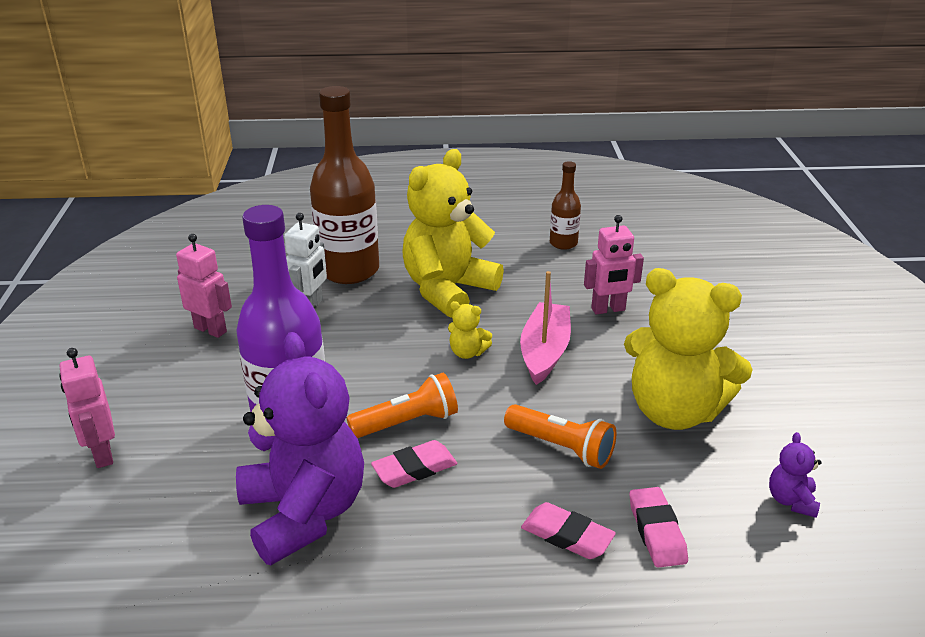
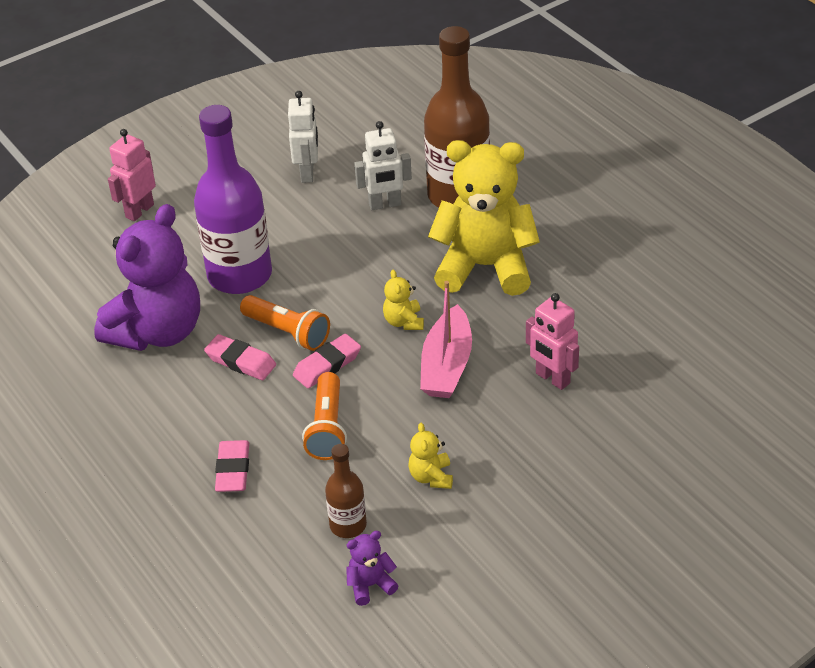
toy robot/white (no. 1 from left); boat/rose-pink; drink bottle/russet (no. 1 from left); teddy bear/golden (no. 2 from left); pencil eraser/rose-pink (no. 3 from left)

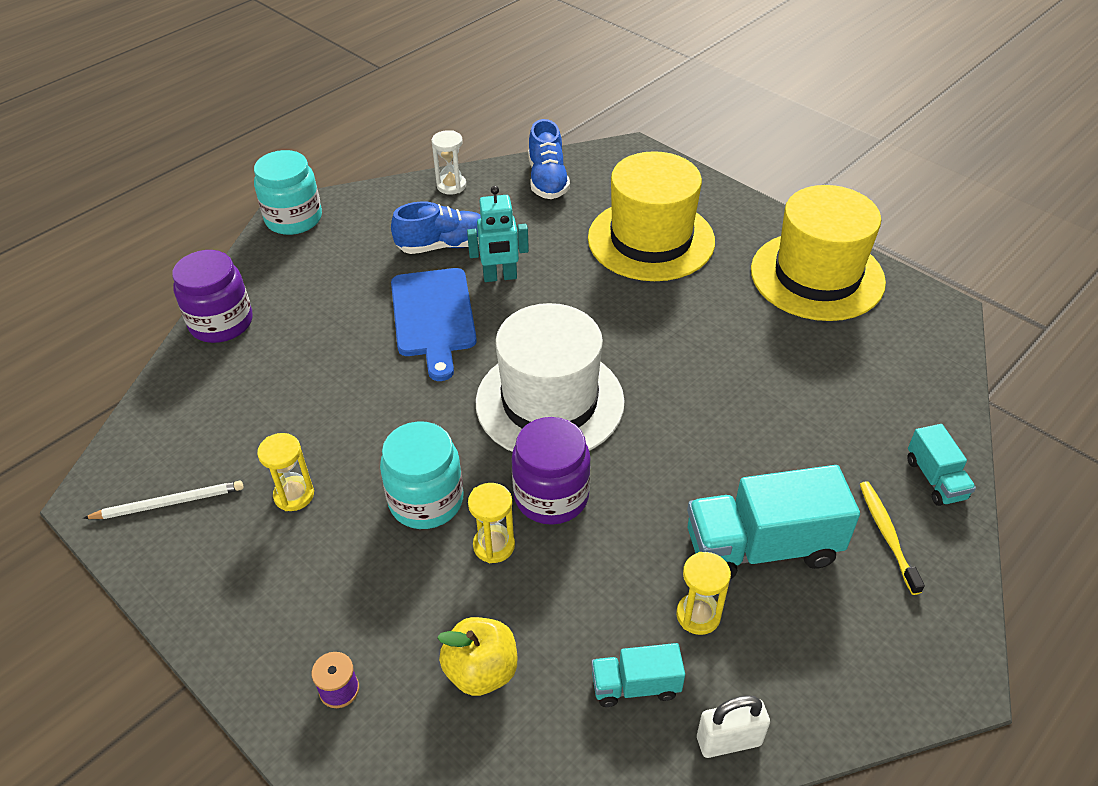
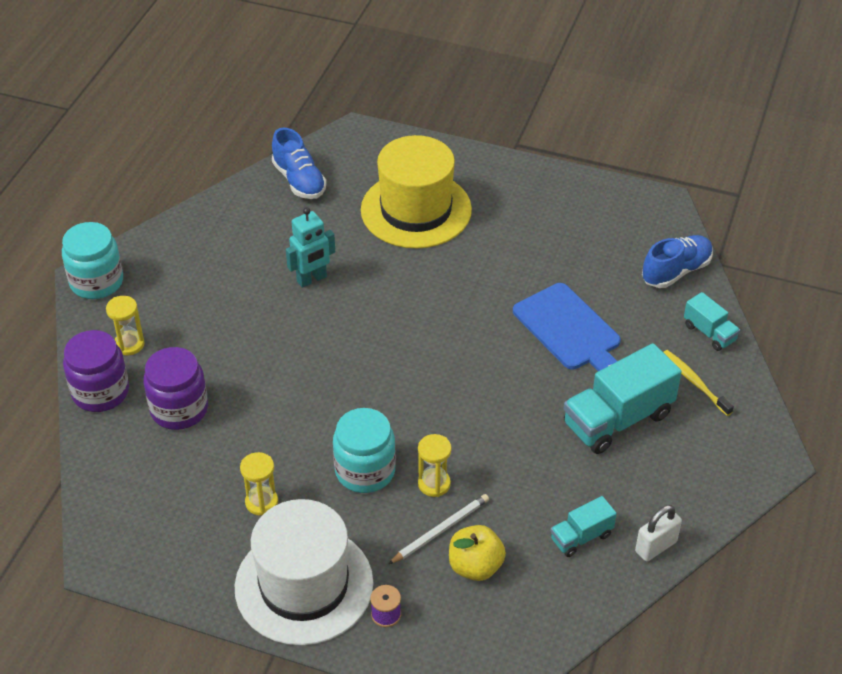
pencil/white; sneaker/cobalt (no. 2 from left); chopping board/cobalt; sand timer/white; hat/white; jam jar/purple (no. 2 from left); sand timer/golden (no. 1 from left); hat/golden (no. 2 from left in the first image)

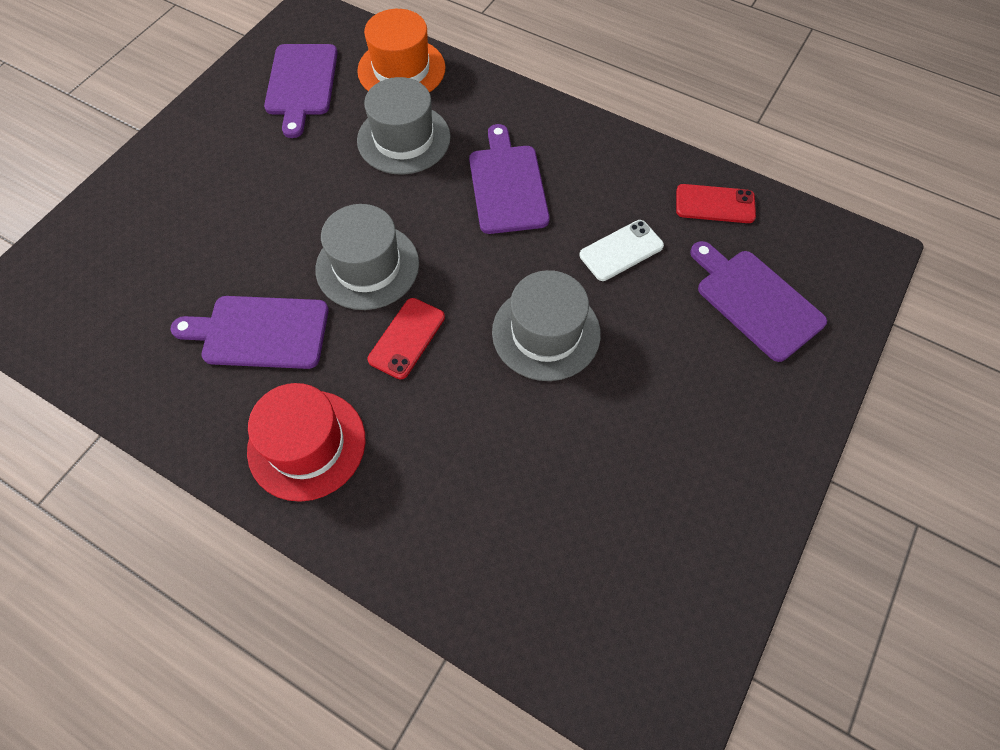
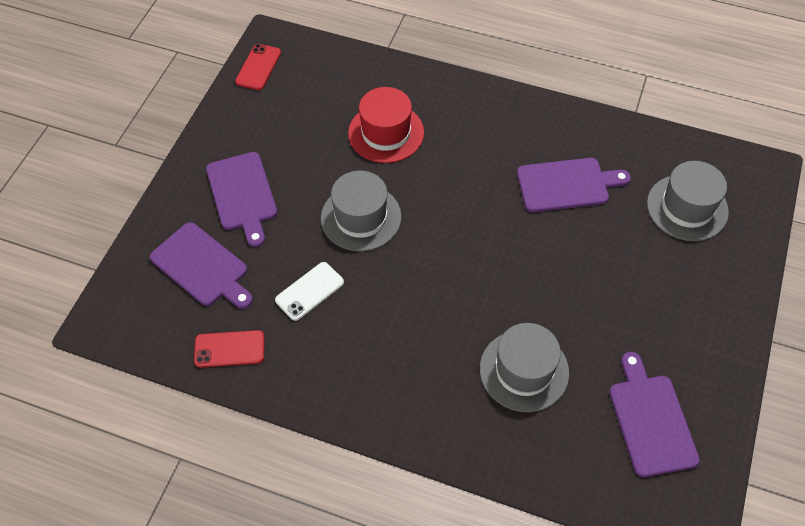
hat/scarlet; hat/gray (no. 3 from left); hat/bright orange; mobile phone/scarlet (no. 2 from left); chopping board/purple (no. 2 from left)

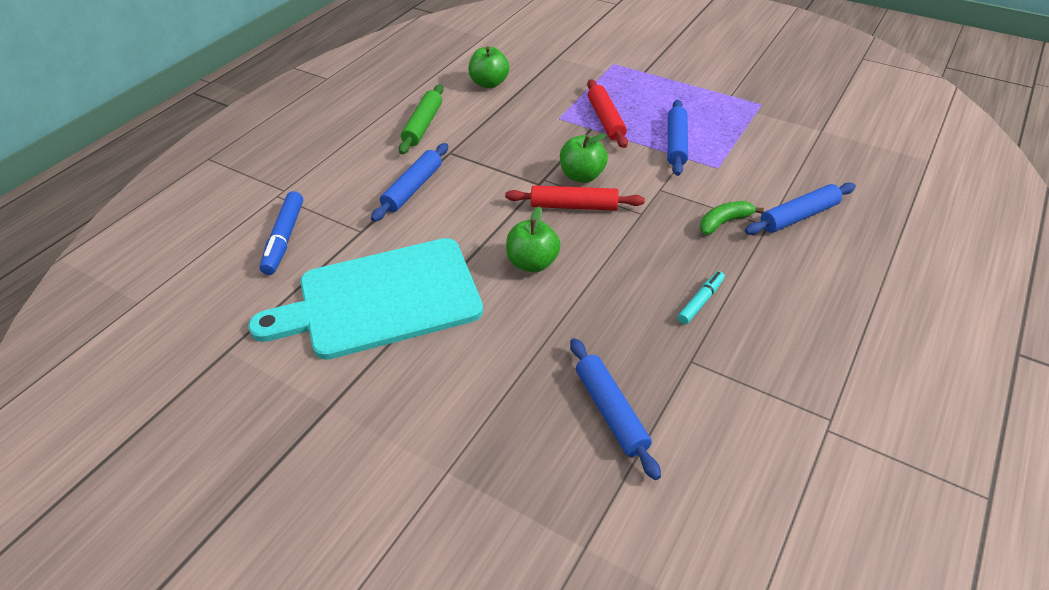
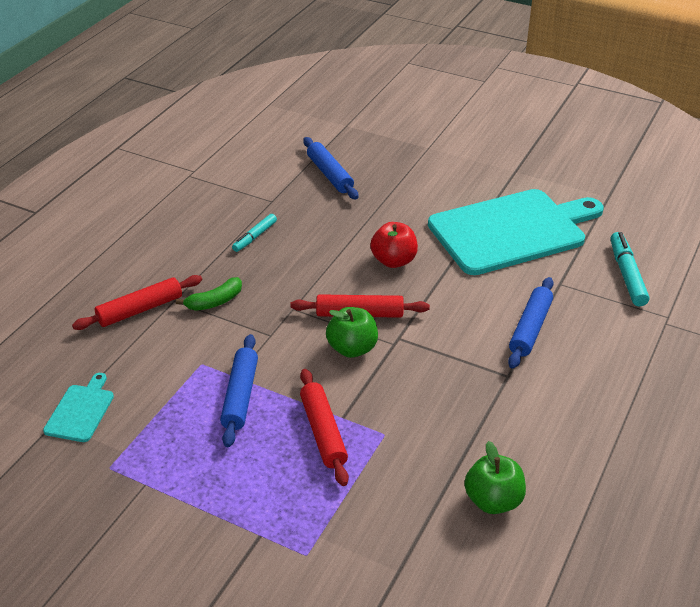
marker/aqua (no. 2 from left); rolling pin/emerald; apple fruit/scarlet; rolling pin/scarlet (no. 1 from left); chopping board/aqua (no. 1 from left)

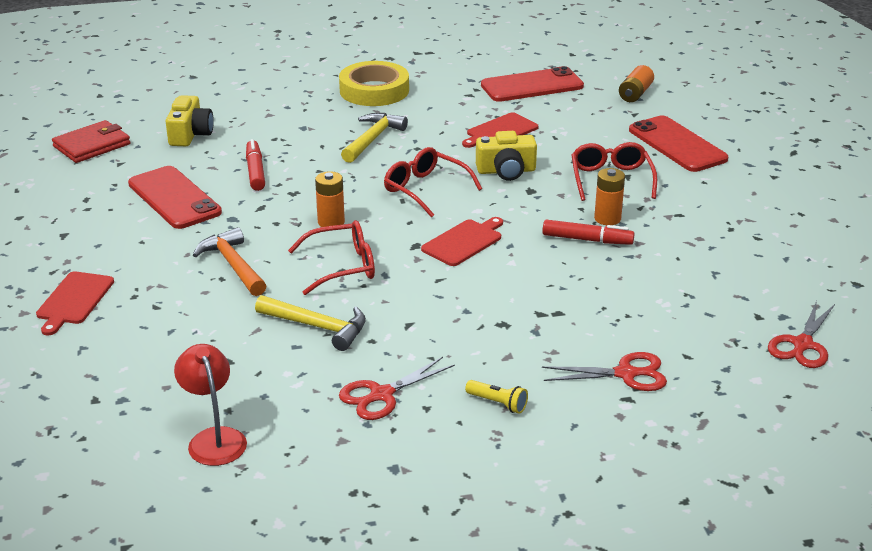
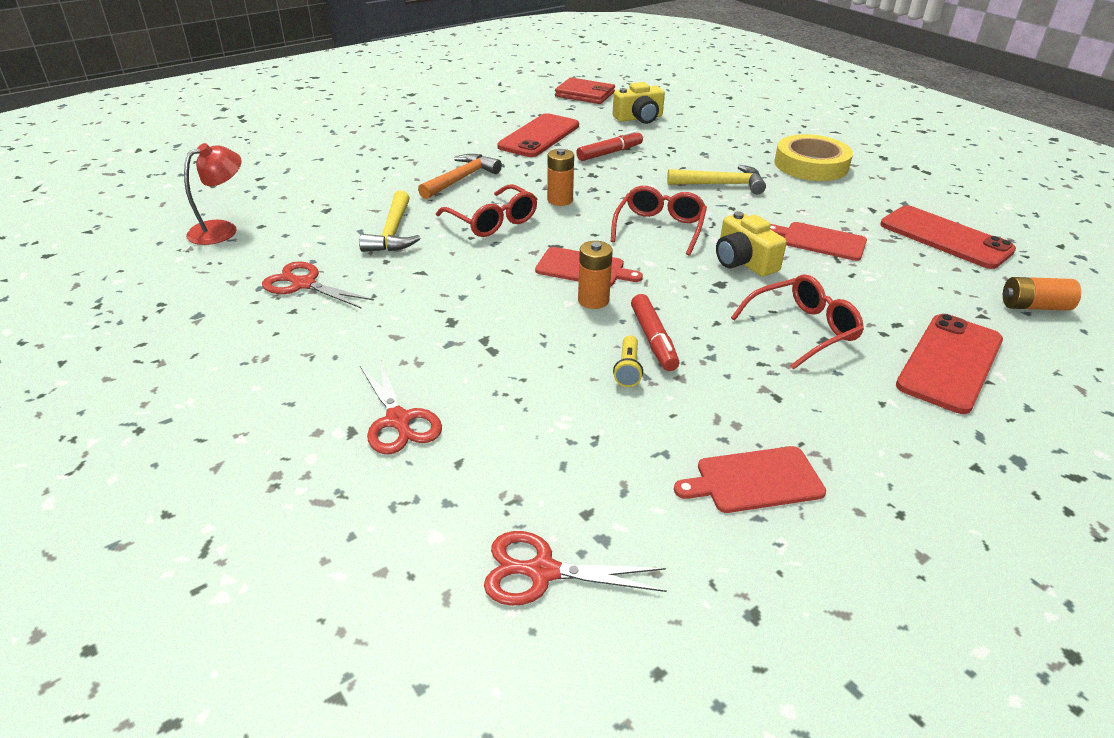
chopping board/scarlet (no. 2 from left); torch/golden; battery/bright orange (no. 2 from left)

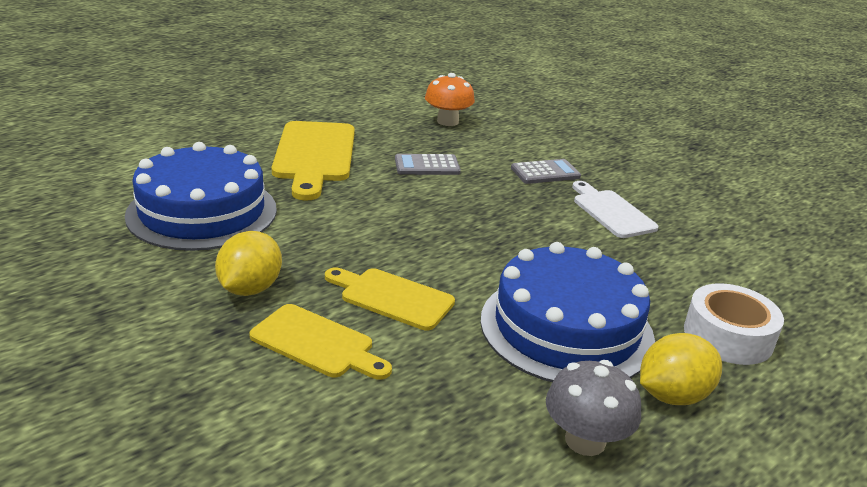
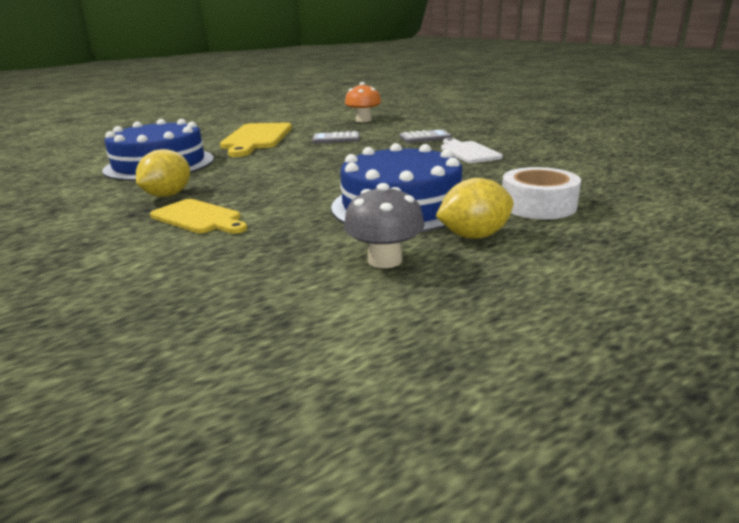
chopping board/golden (no. 3 from left in the first image)

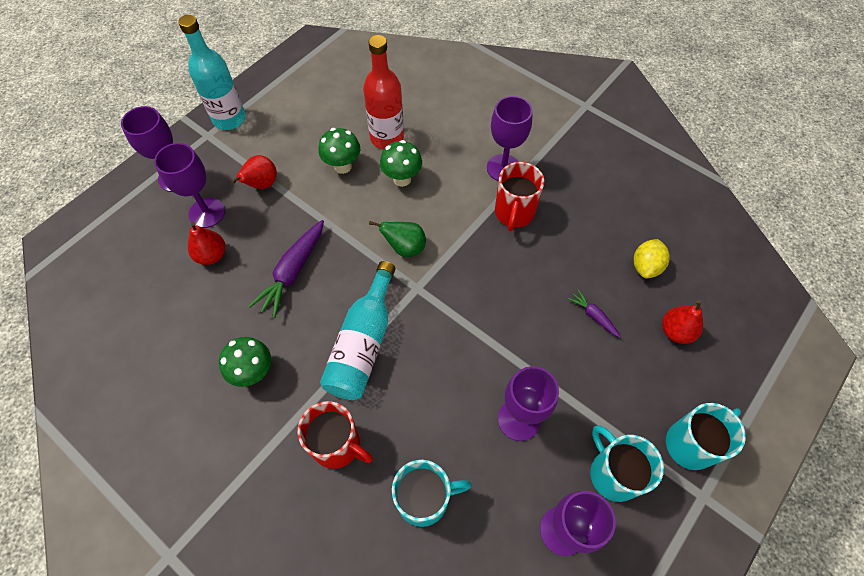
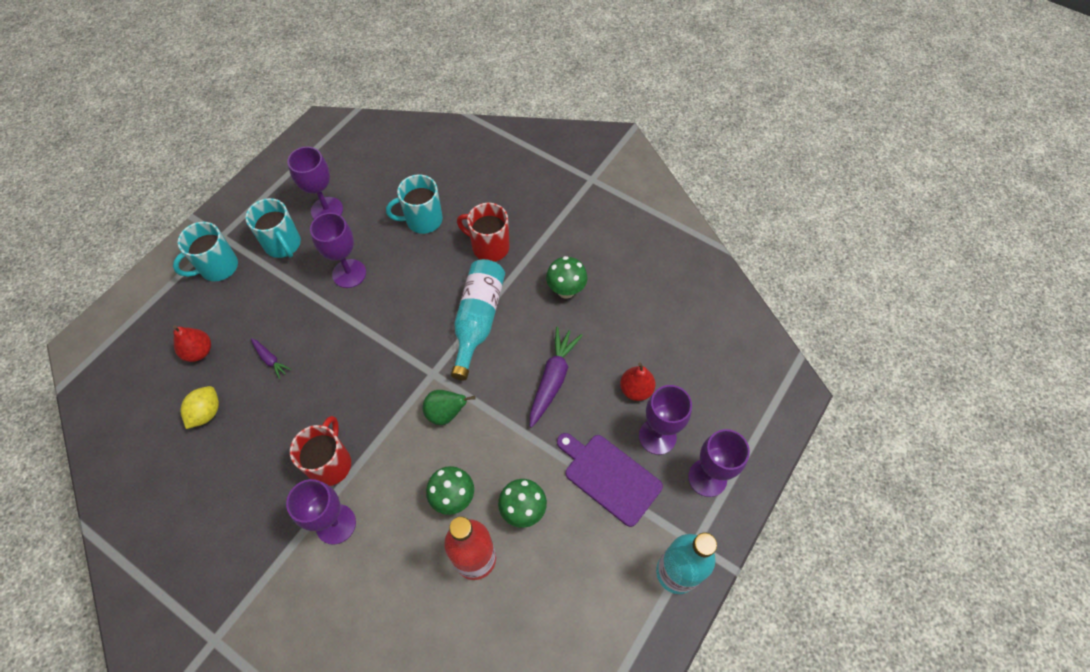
chopping board/purple

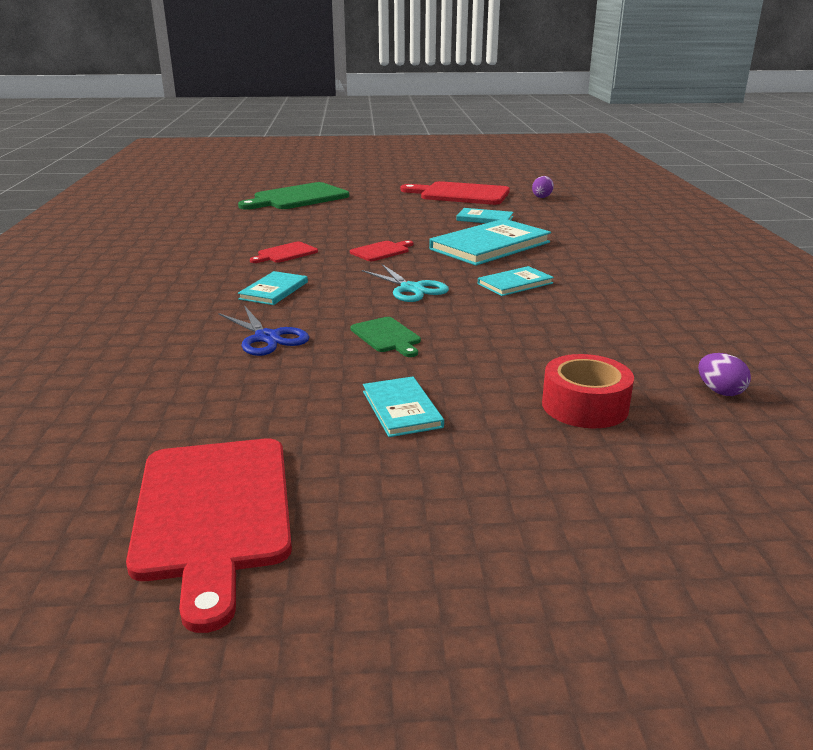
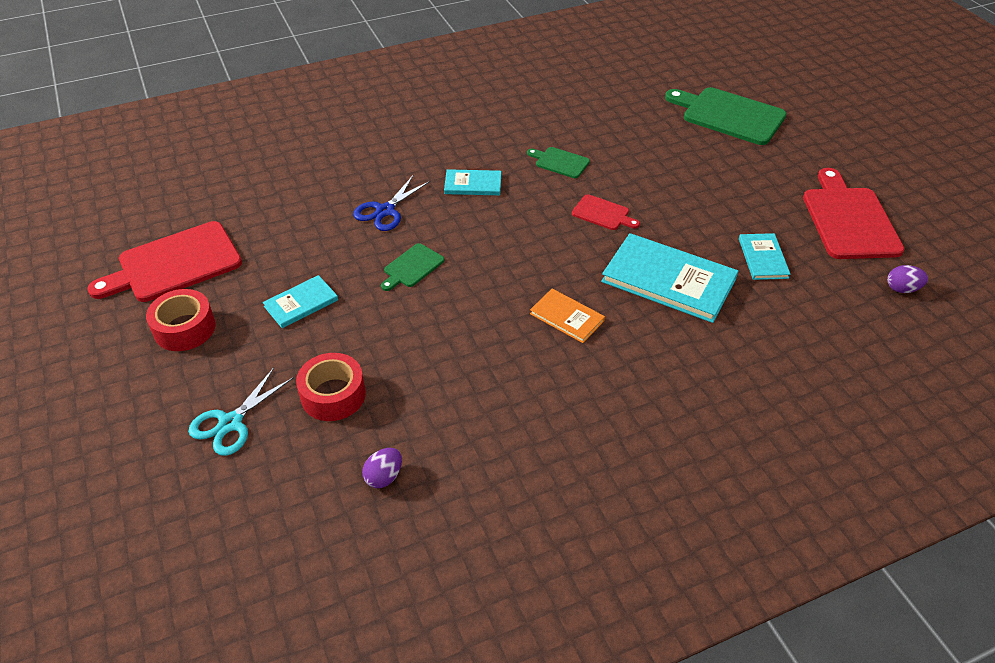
chopping board/emerald (no. 2 from left); scissors/aqua; book/bright orange; tape/scarlet (no. 1 from left)

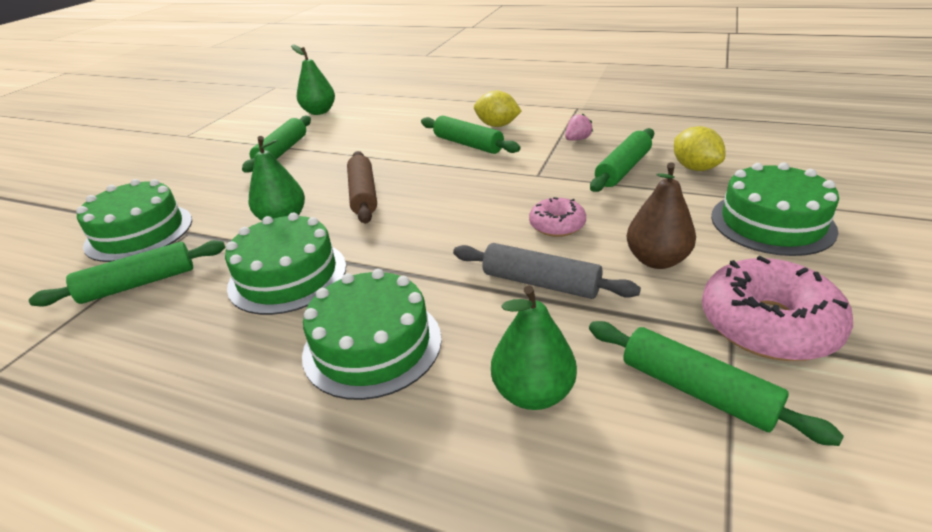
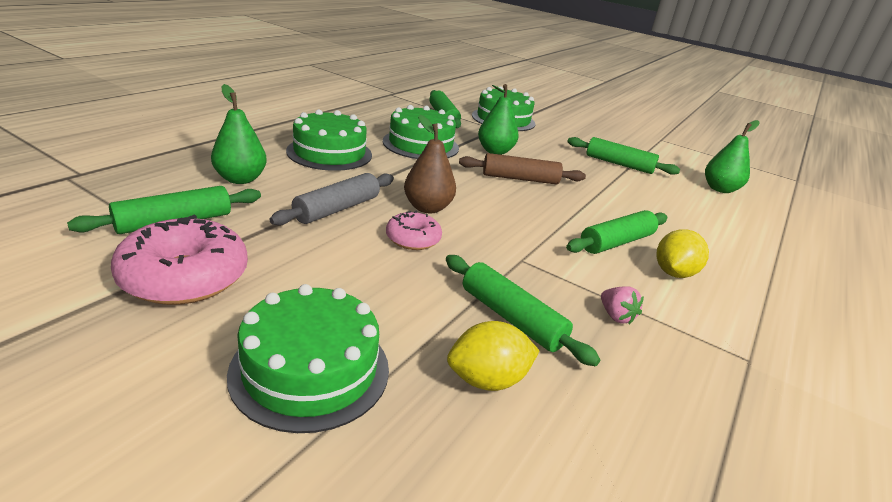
pear/russet

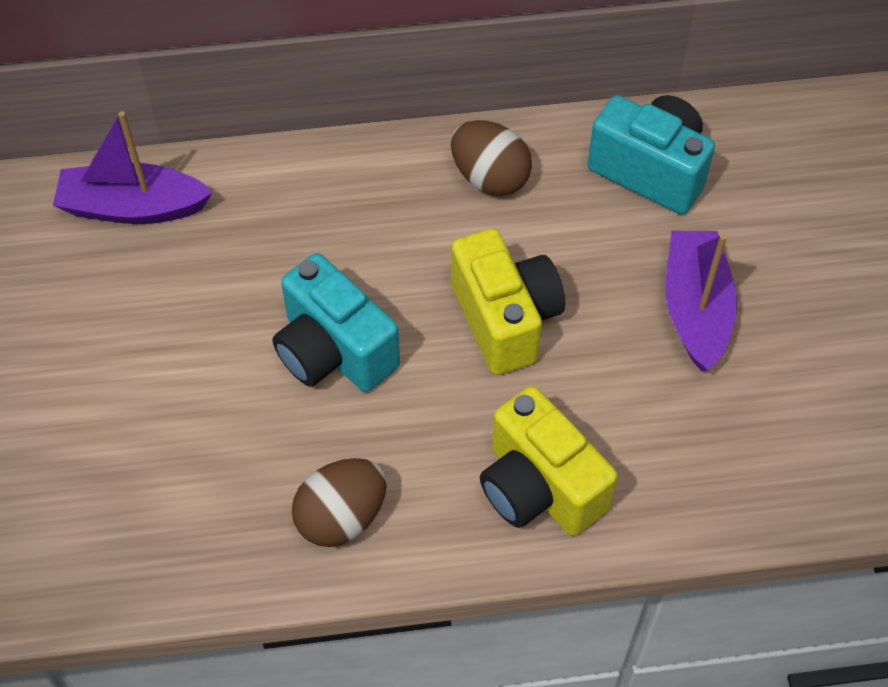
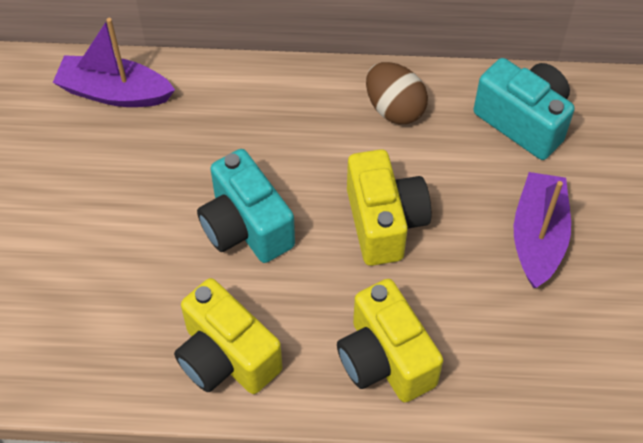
compact camera/golden (no. 1 from left)

